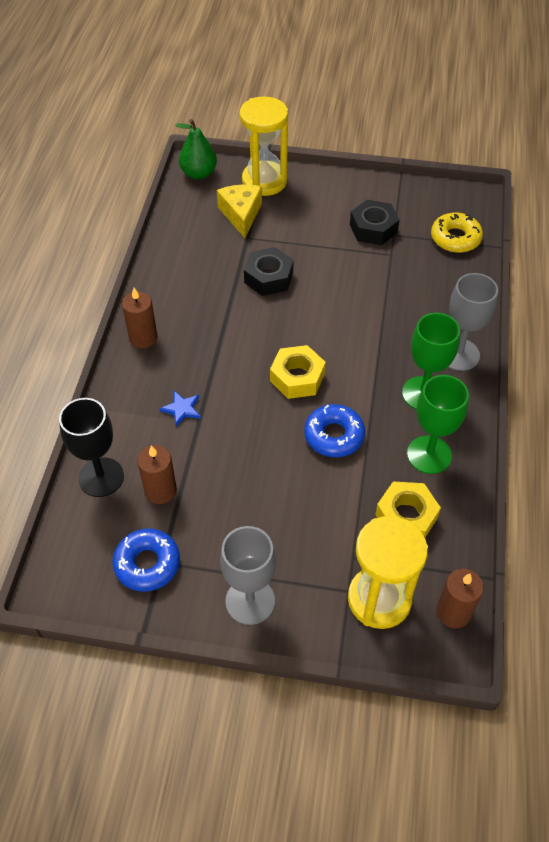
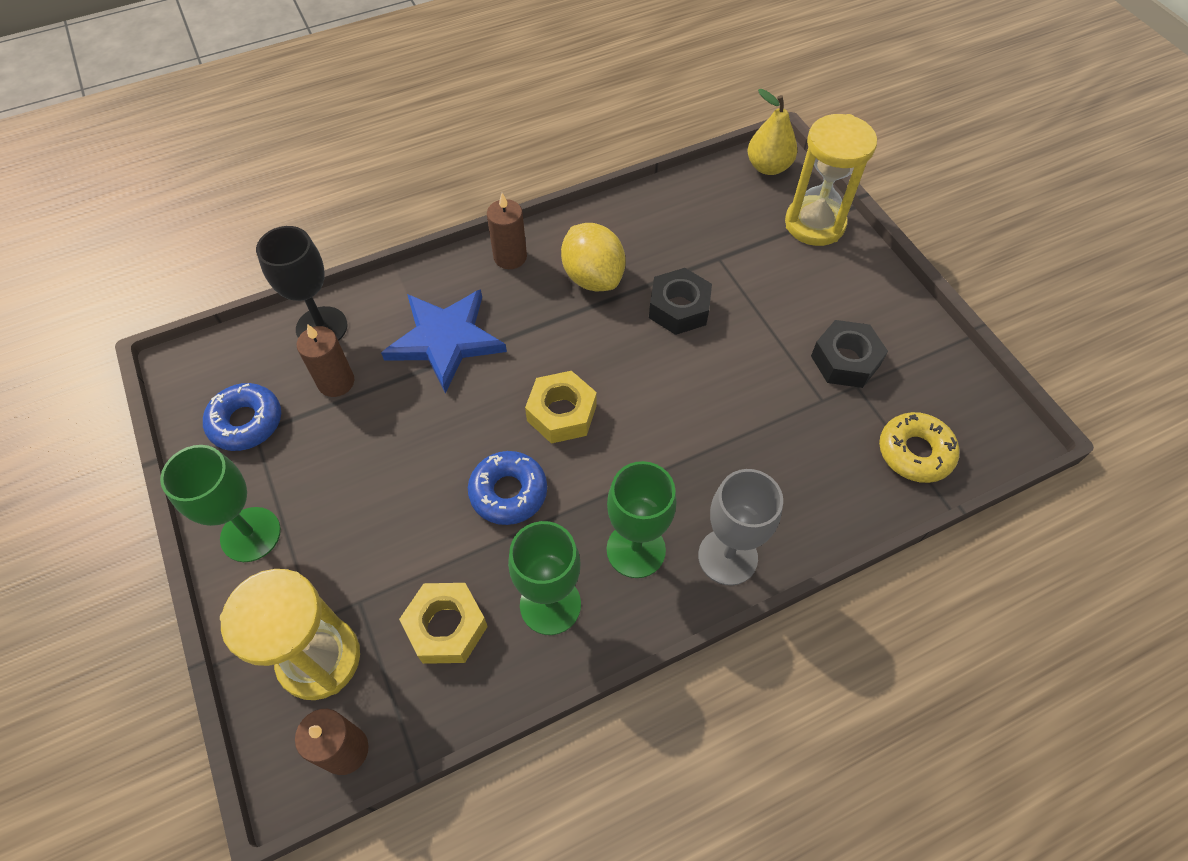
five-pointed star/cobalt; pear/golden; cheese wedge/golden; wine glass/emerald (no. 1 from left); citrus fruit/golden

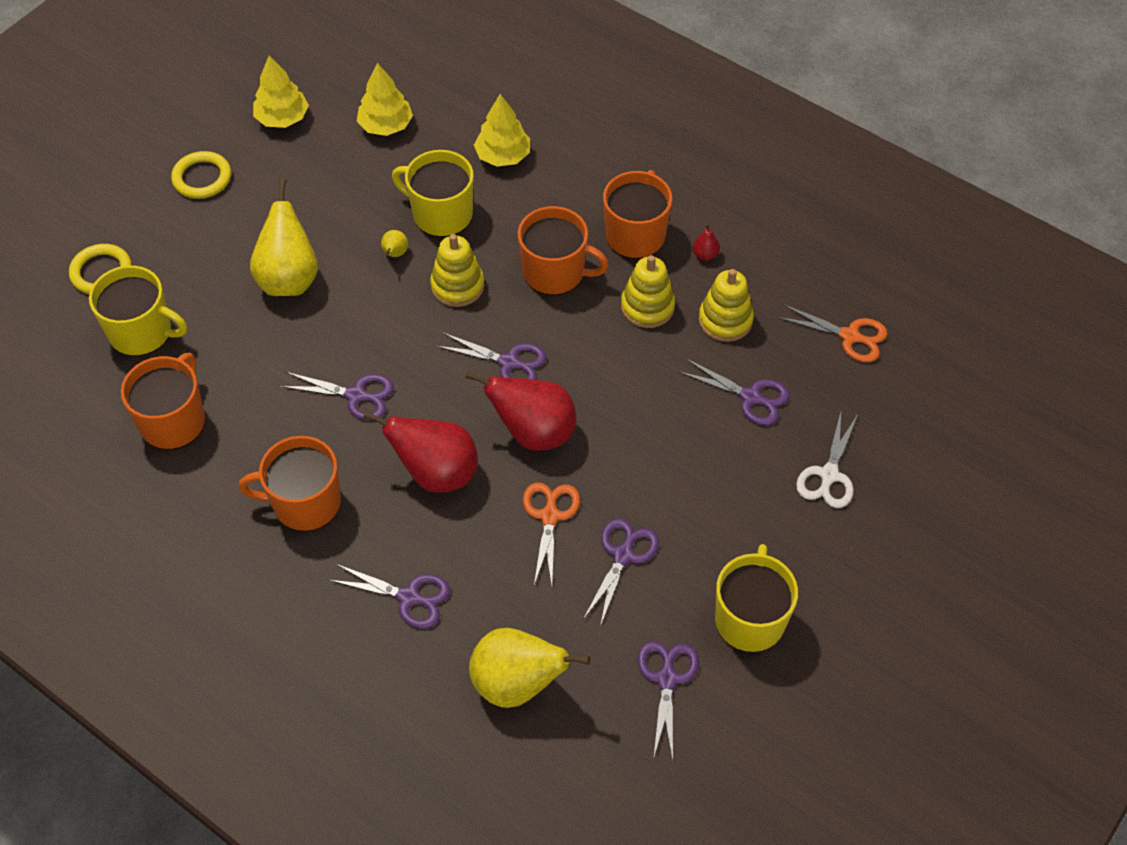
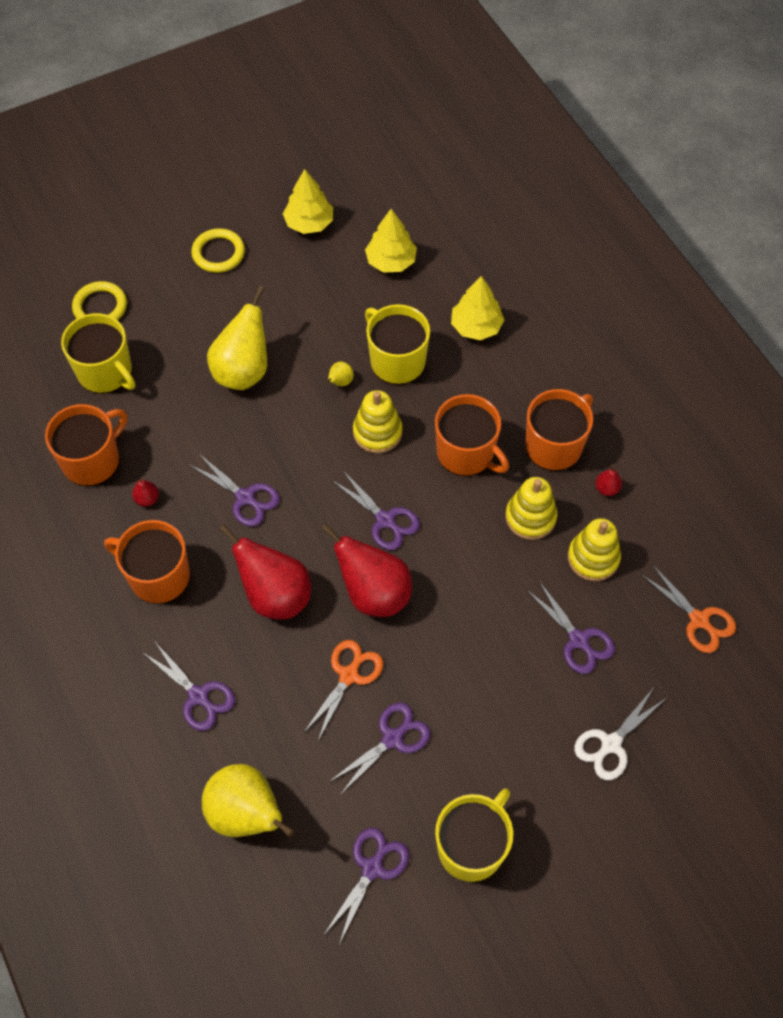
pear/scarlet (no. 1 from left)

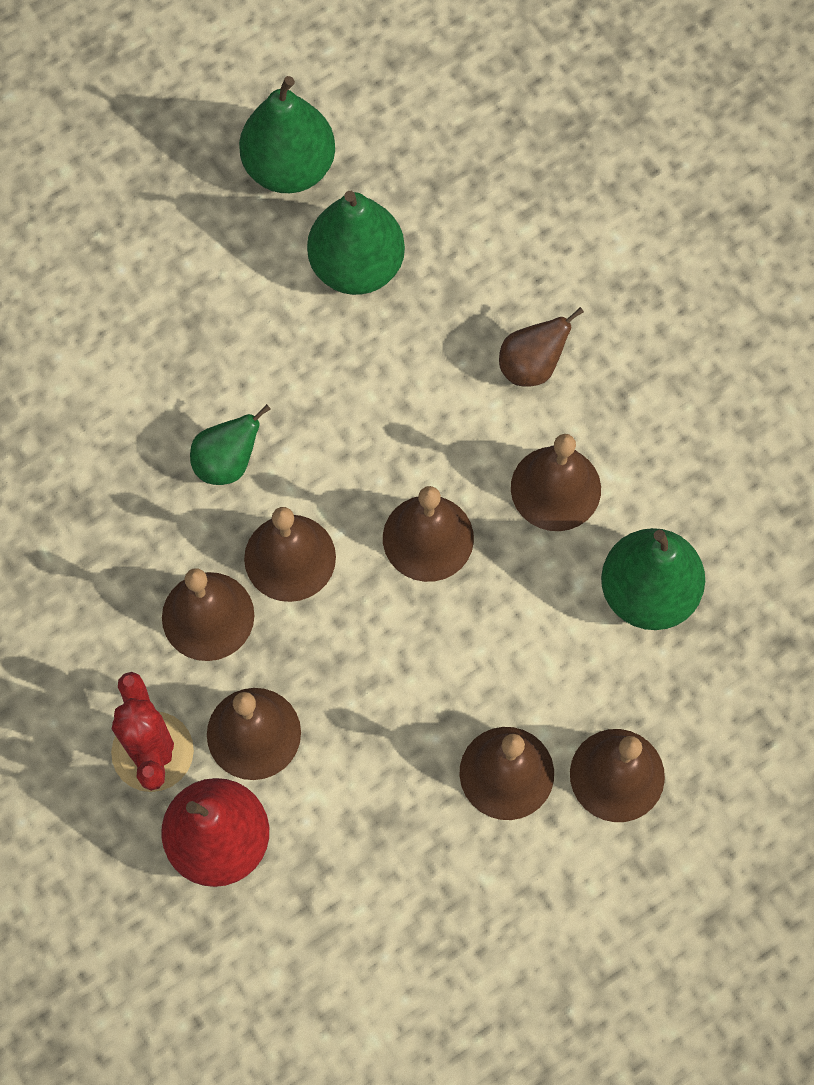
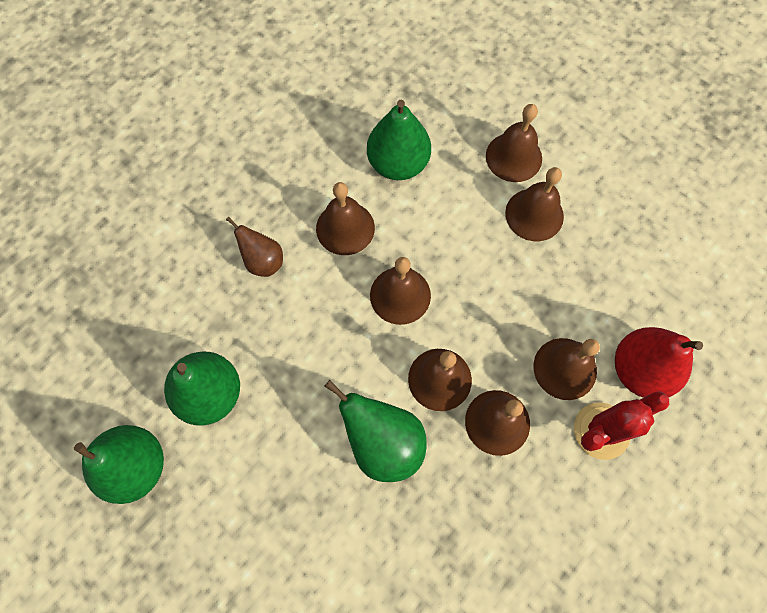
pear/emerald (no. 3 from left)

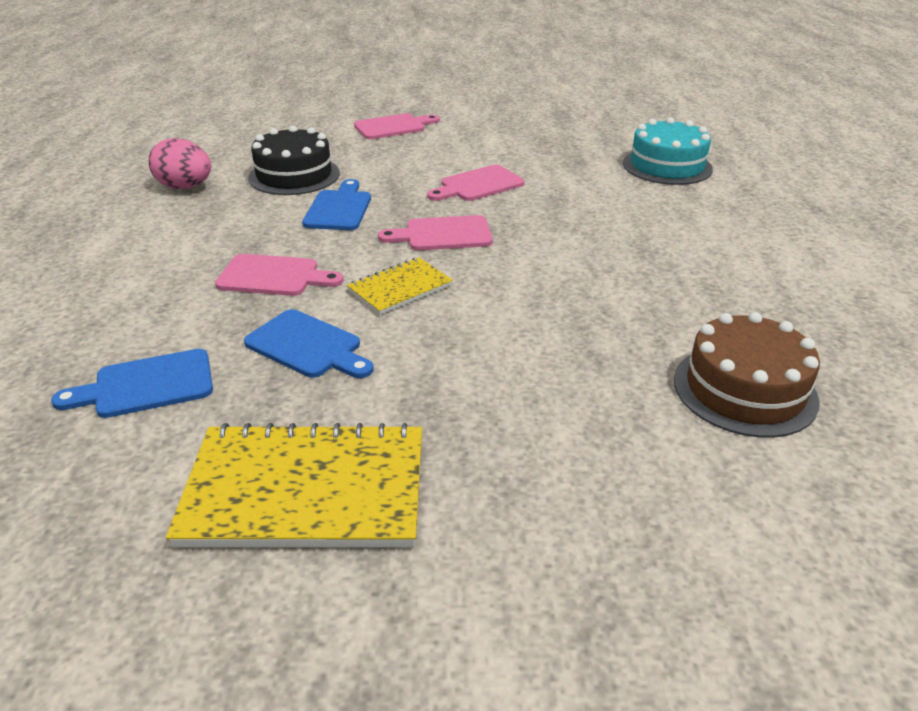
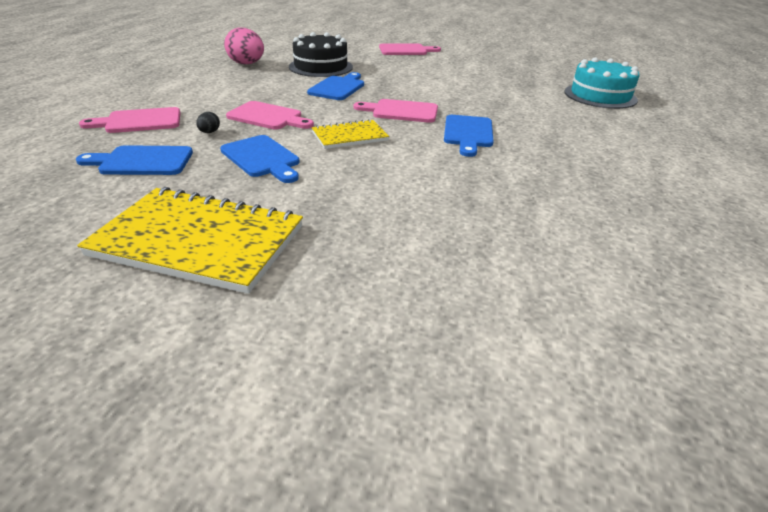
chopping board/rose-pink (no. 1 from left); layer cake/russet; egg shape/black; chopping board/cobalt (no. 4 from left)

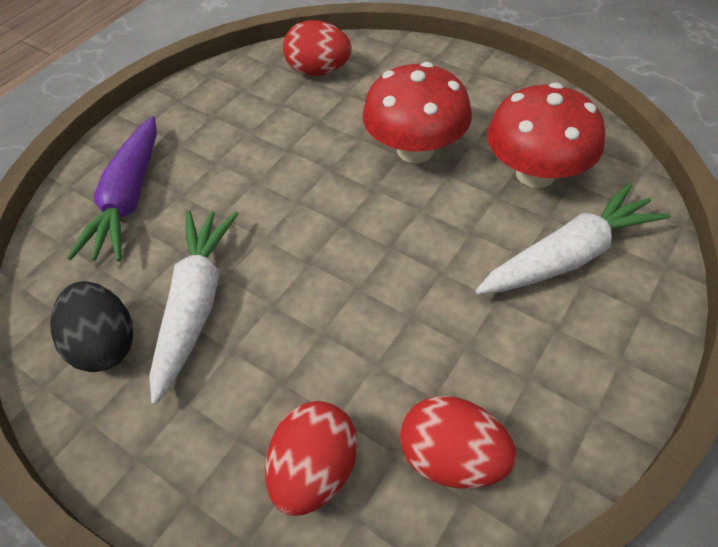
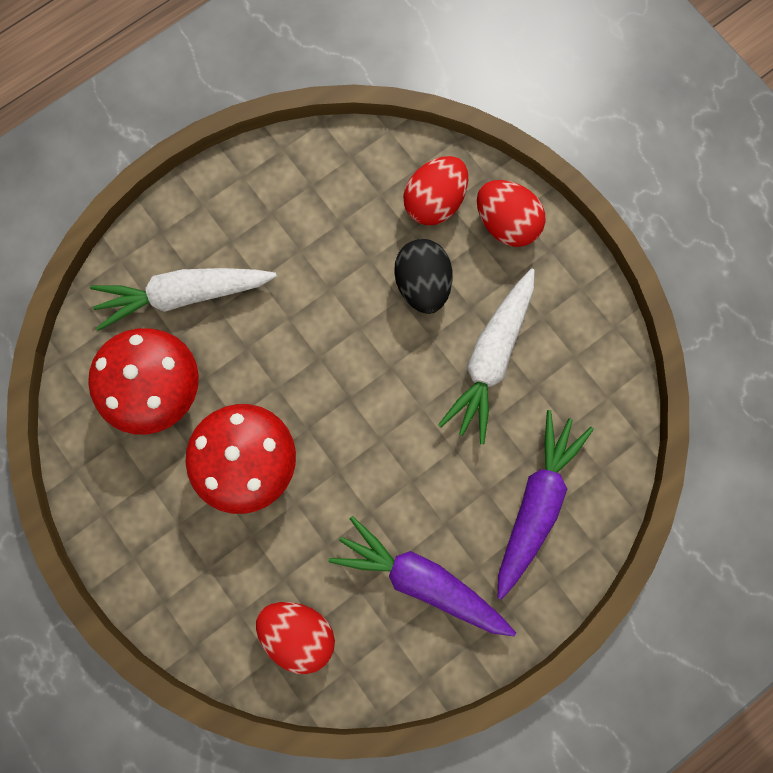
egg shape/black; egg shape/scarlet (no. 3 from left); toy carrot/purple (no. 1 from left)

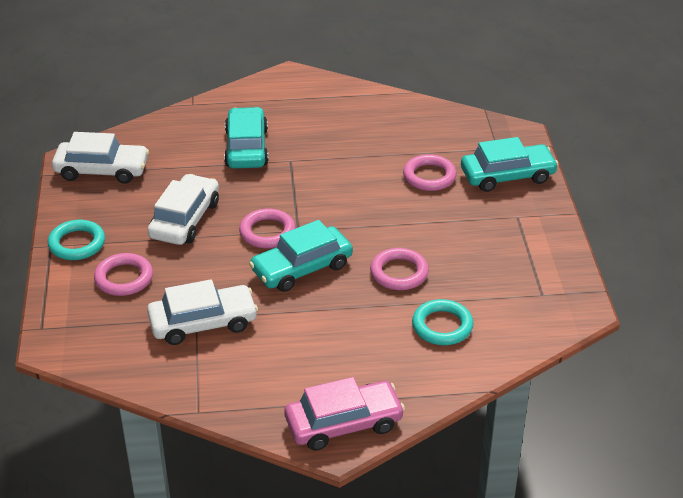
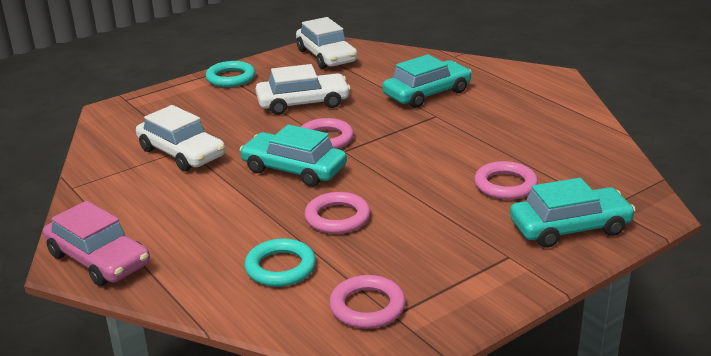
torus/rose-pink (no. 3 from left); toy car/aqua (no. 3 from left)

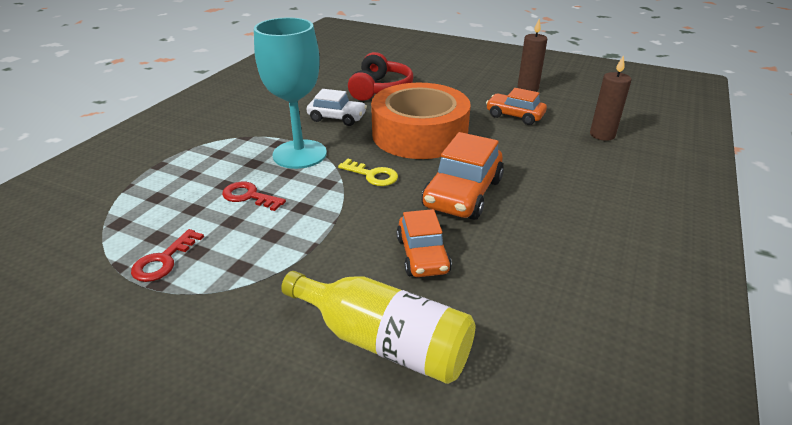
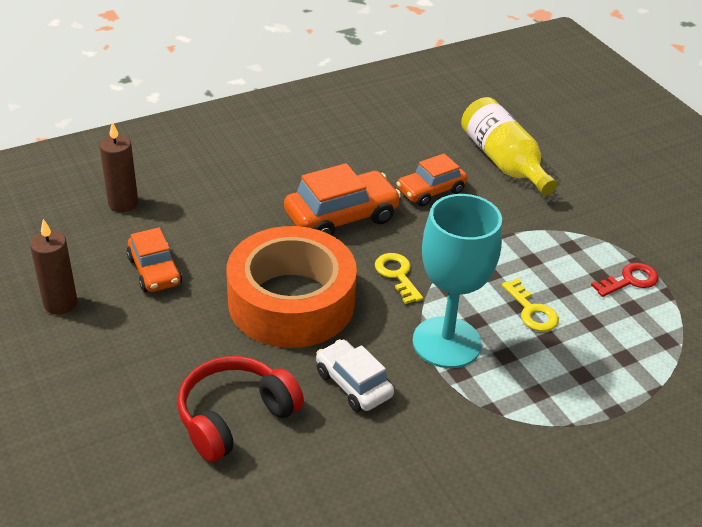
door key/golden (no. 2 from left); toy car/bright orange (no. 3 from left)

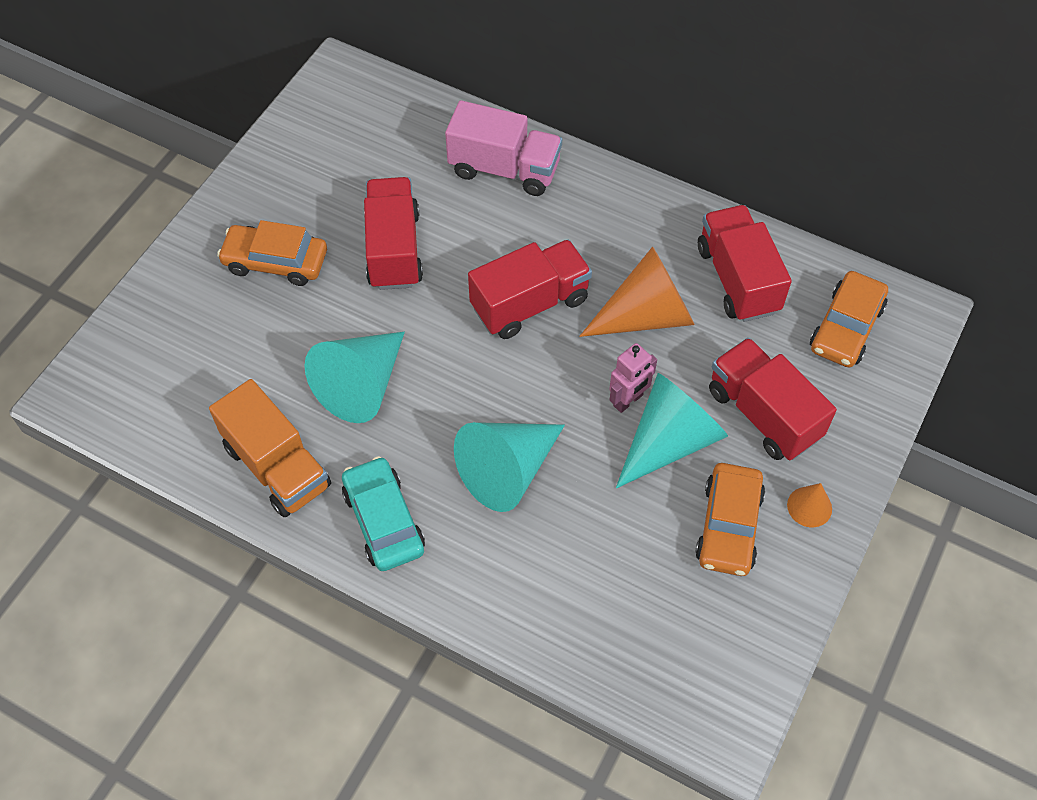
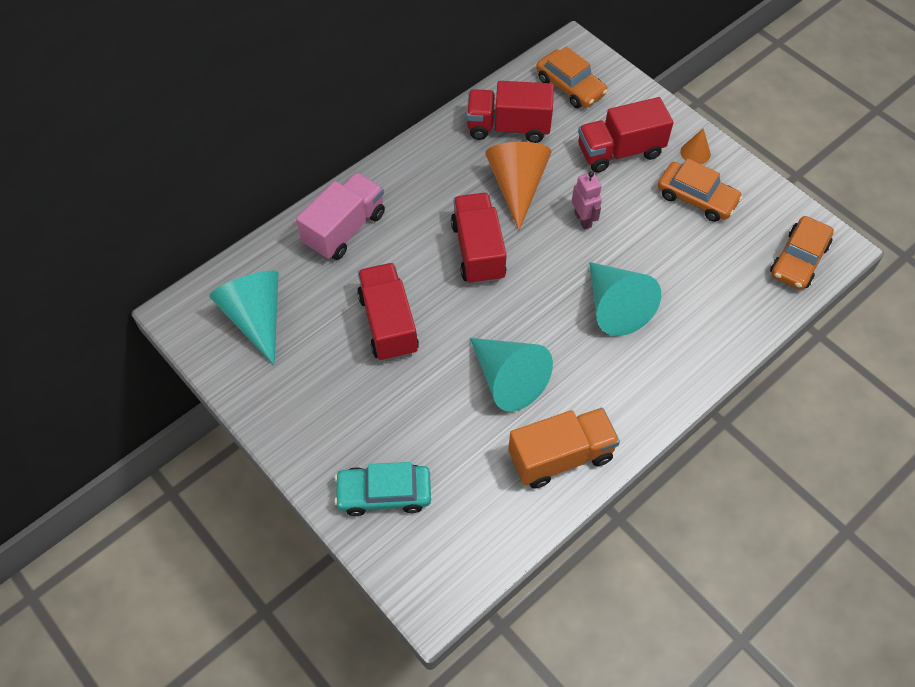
toy car/bright orange (no. 3 from left); toy car/aqua; lorry/scarlet (no. 1 from left); cone shape/aqua (no. 1 from left)

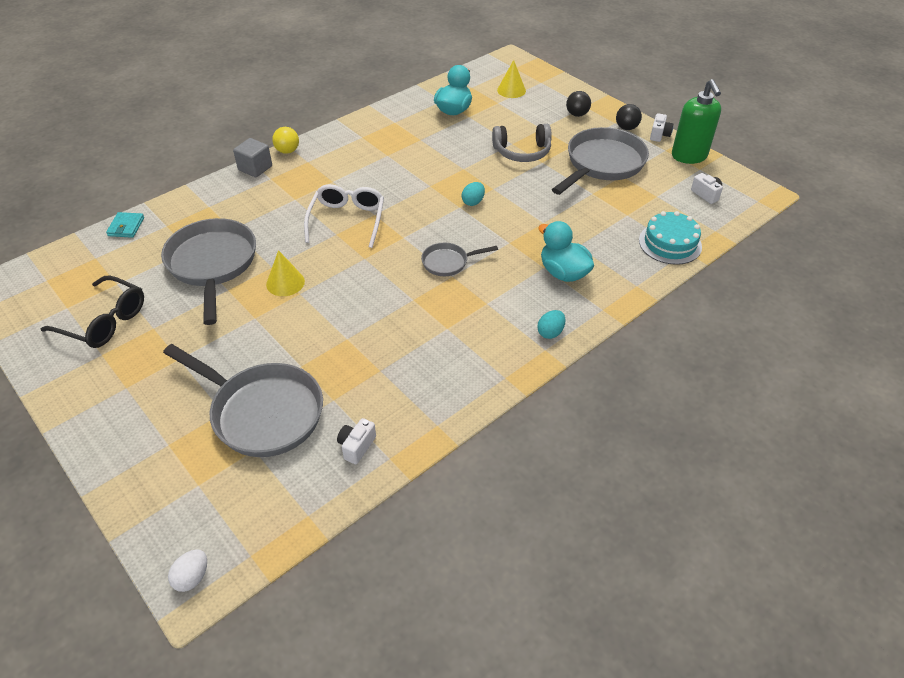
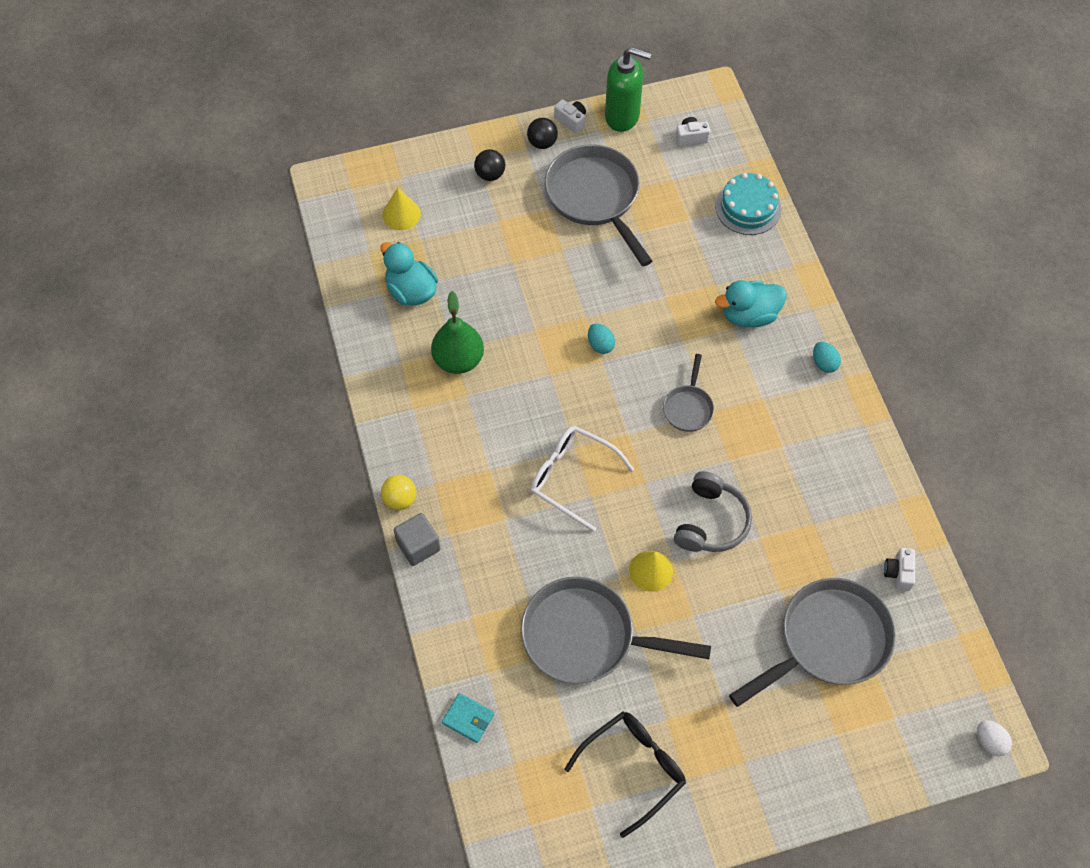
compact camera/white (no. 3 from left); headphones/gray; pear/emerald

